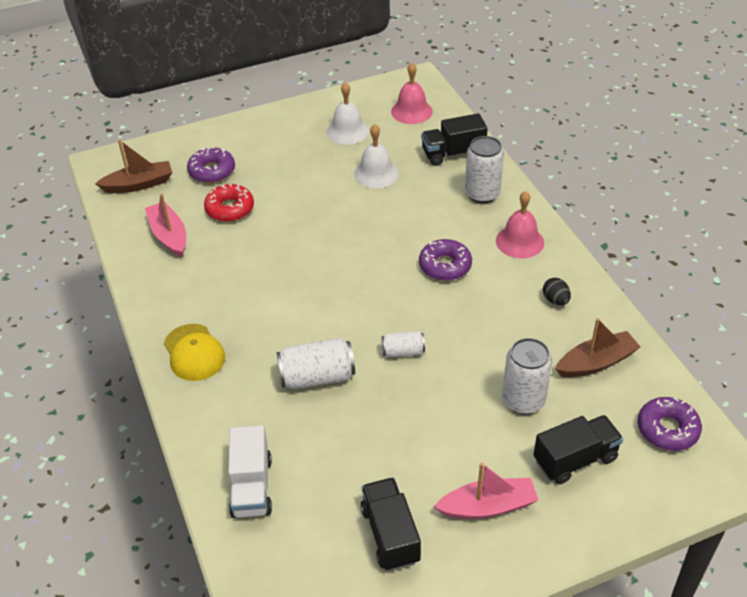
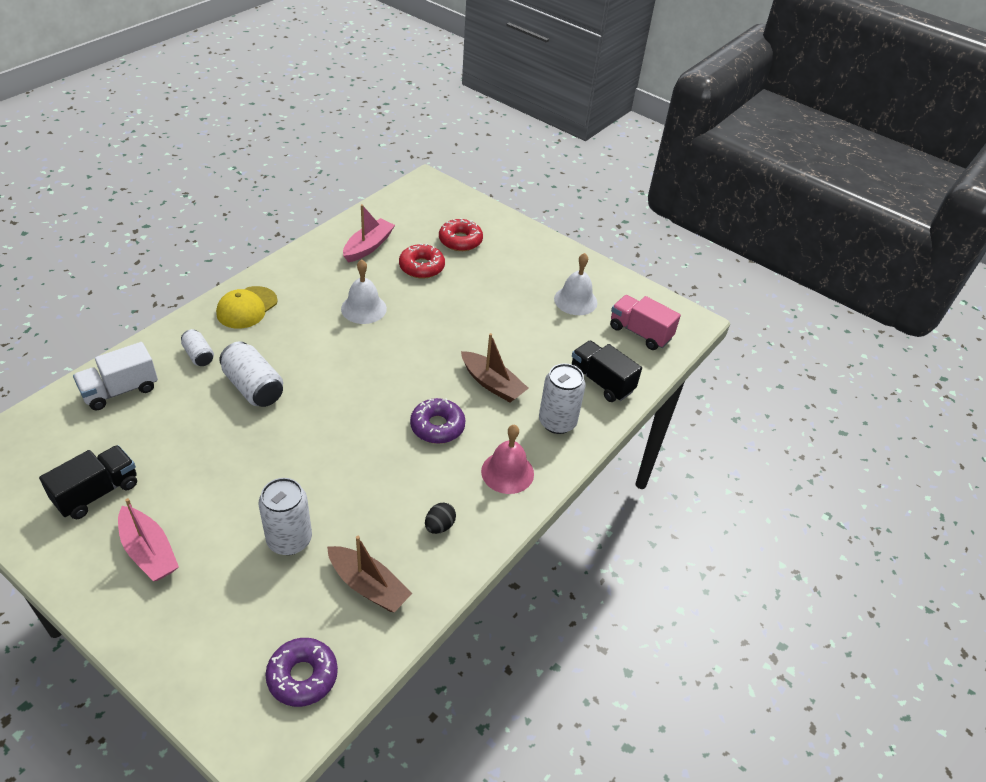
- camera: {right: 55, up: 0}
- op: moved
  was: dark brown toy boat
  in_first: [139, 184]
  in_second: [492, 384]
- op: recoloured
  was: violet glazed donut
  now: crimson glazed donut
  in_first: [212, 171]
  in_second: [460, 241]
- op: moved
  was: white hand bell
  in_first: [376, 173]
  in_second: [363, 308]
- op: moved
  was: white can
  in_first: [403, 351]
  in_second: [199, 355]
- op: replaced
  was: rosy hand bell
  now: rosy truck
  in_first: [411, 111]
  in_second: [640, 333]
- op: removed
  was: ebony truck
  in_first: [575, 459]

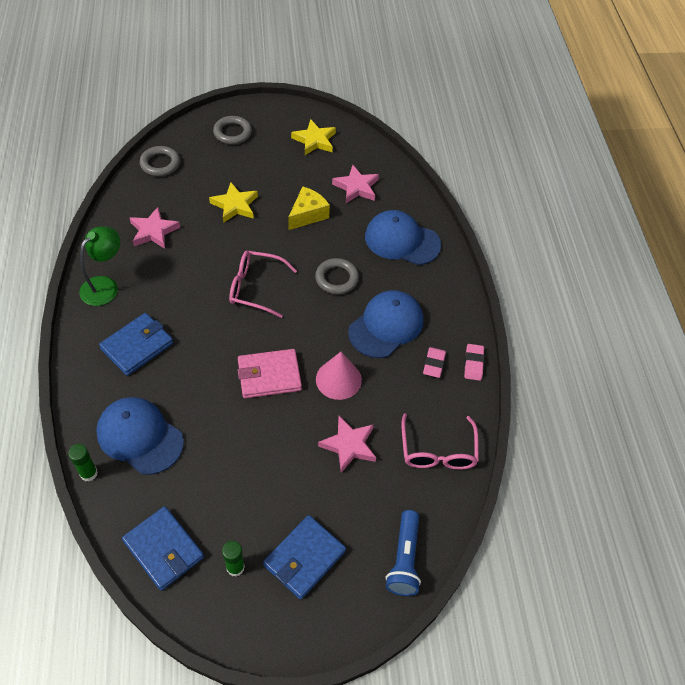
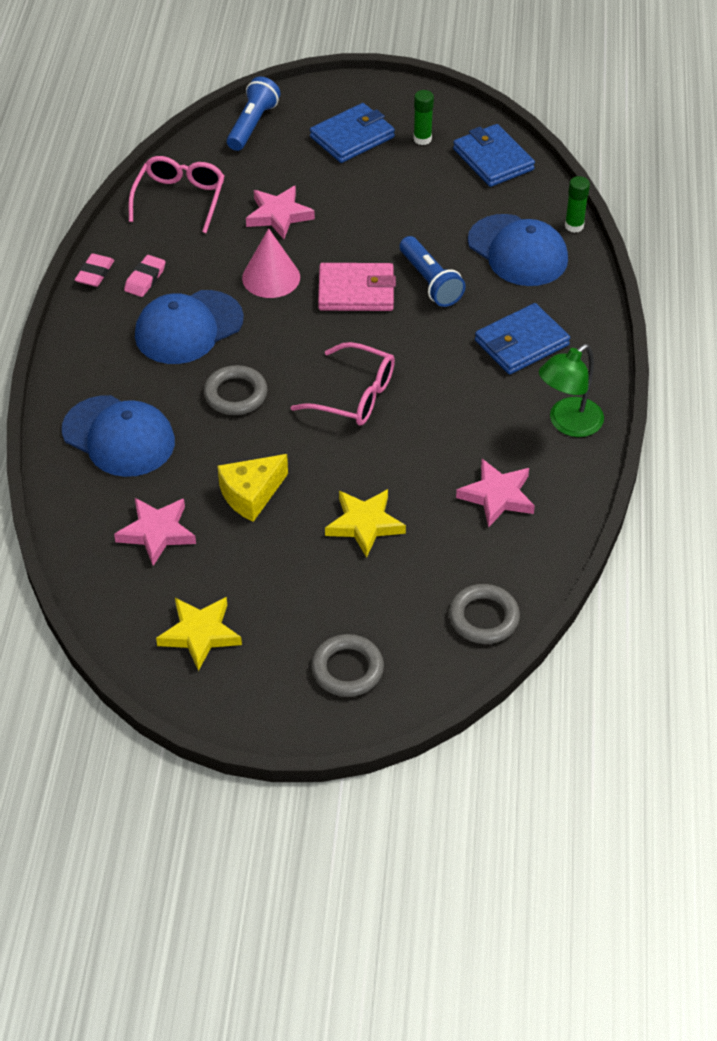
- camera: {right: -165, up: -5}
- op: added
  now: cobalt torch
  in_second: [430, 282]

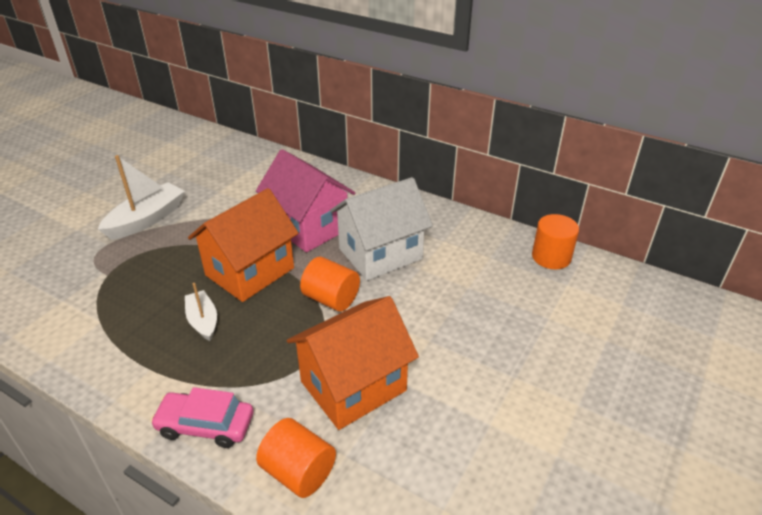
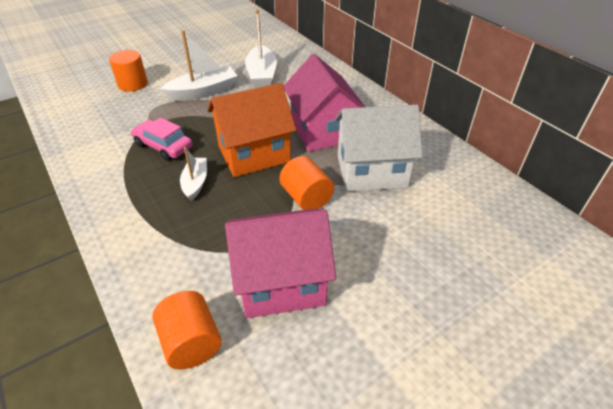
- camera: {right: 25, up: 5}
- op: moved
  was: rosy car
  in_first: [205, 425]
  in_second: [163, 146]
- op: recoloured
  was: bright orange toy house
  now: rosy toy house
  in_first: [353, 386]
  in_second: [281, 282]
- op: moved
  was: bright orange solid cylinder
  in_first: [551, 257]
  in_second: [133, 84]
- op: added
  now: white toy boat
  in_second: [261, 75]

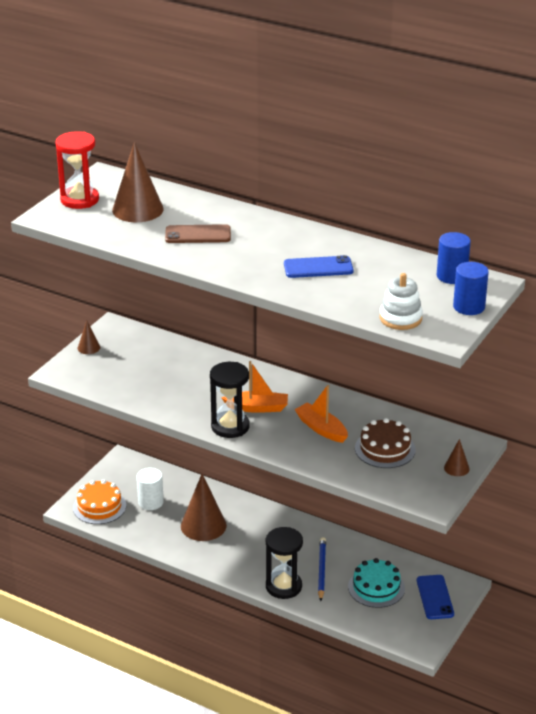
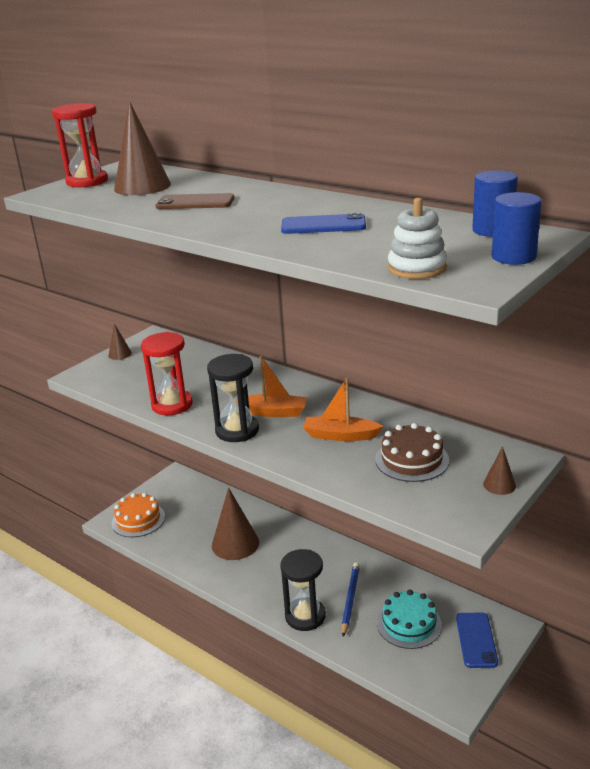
- camera: {right: 10, up: -5}
- op: removed
  was: white solid cylinder
  in_first: [150, 502]
- op: turned
  was: bright orange toy boat
  in_first: [321, 429]
  in_second: [340, 435]
  clockwise: -45
- op: added
  now: crimson sand timer
  in_second: [172, 405]

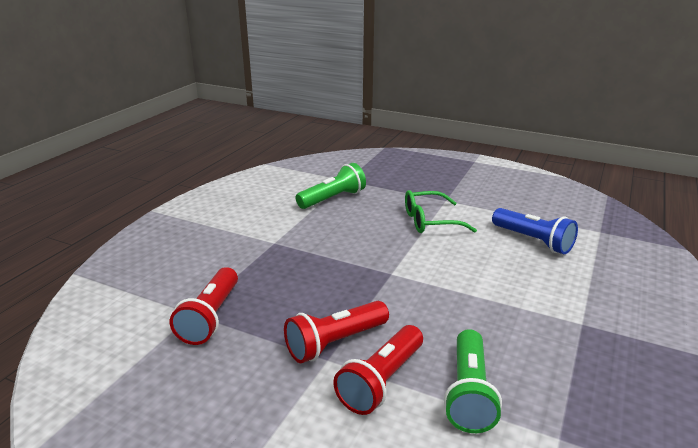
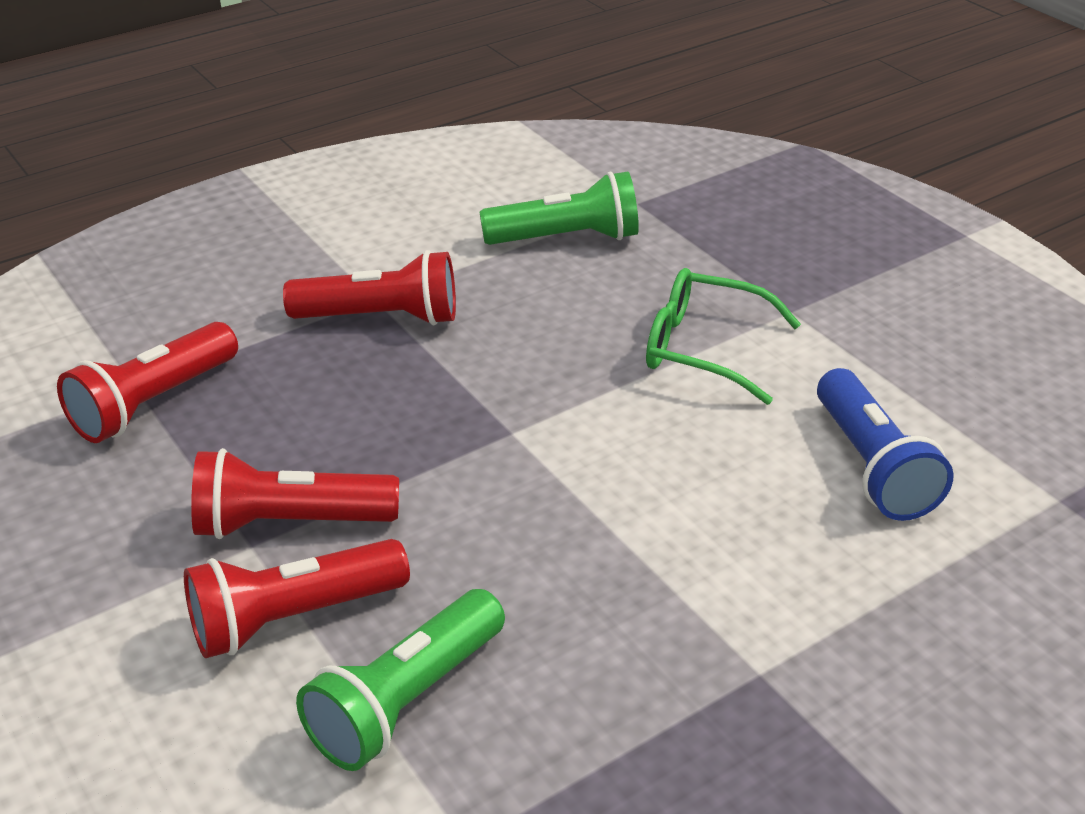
- camera: {right: 30, up: 10}
- op: added
  now: crimson torch
  in_second: [381, 318]

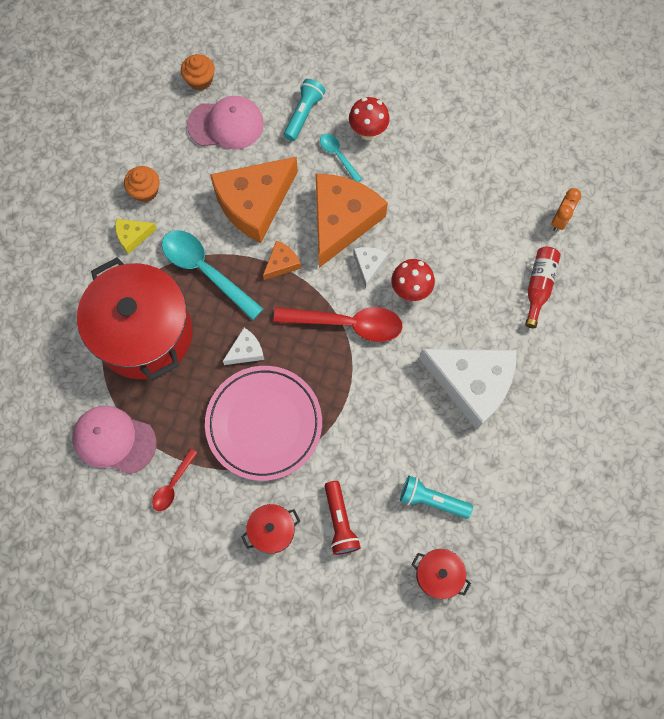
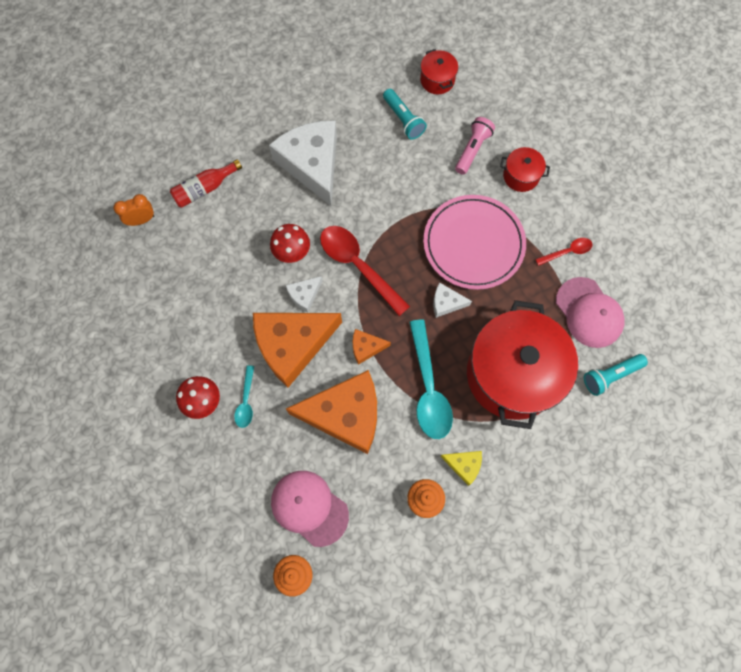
- camera: {right: -140, up: 0}
- op: moved
  was: teal torch
  in_first: [304, 114]
  in_second: [610, 375]
- op: recoloured
  was: crimson torch
  now: rosy torch
  in_first: [339, 521]
  in_second: [472, 150]

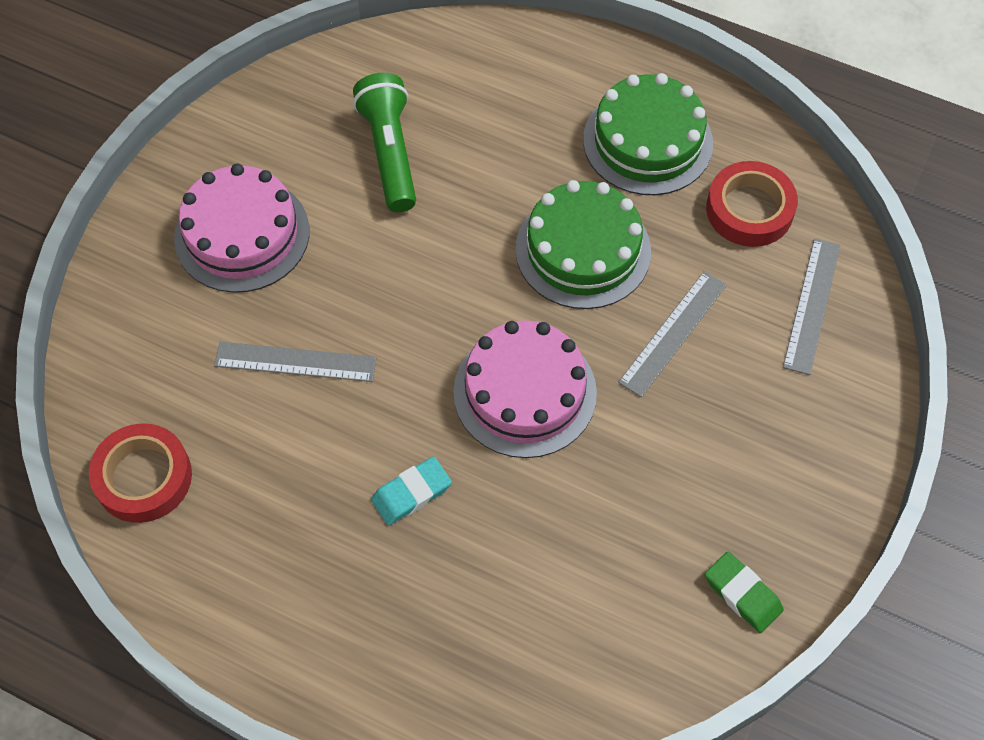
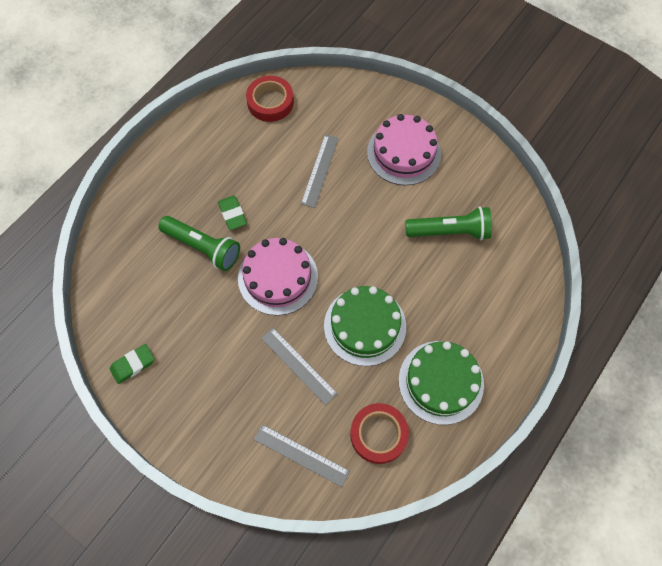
- camera: {right: 100, up: 5}
- op: recoloured
  was: teal eraser
  now: green eraser
  in_first: [411, 493]
  in_second: [232, 214]
- op: added
  now: green torch
  in_second: [203, 247]

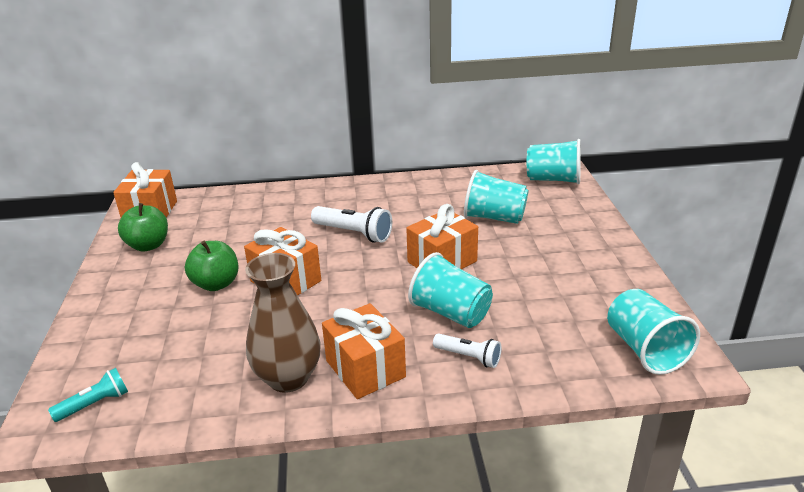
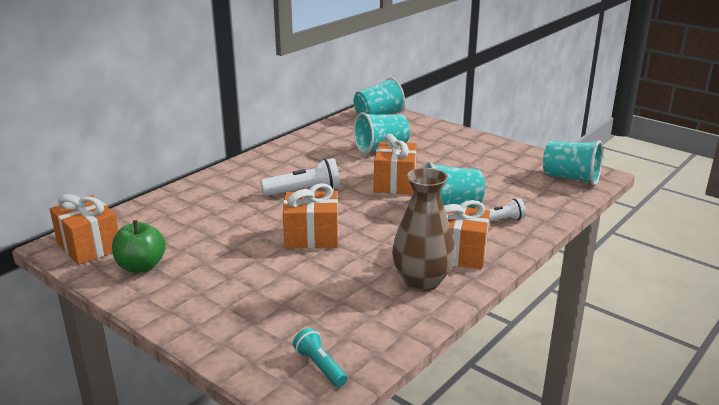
- camera: {right: -45, up: -5}
- op: turned
  was: teal torch
  in_first: [95, 404]
  in_second: [320, 366]
  clockwise: -45
- op: removed
  was: green toy apple
  in_first: [216, 284]

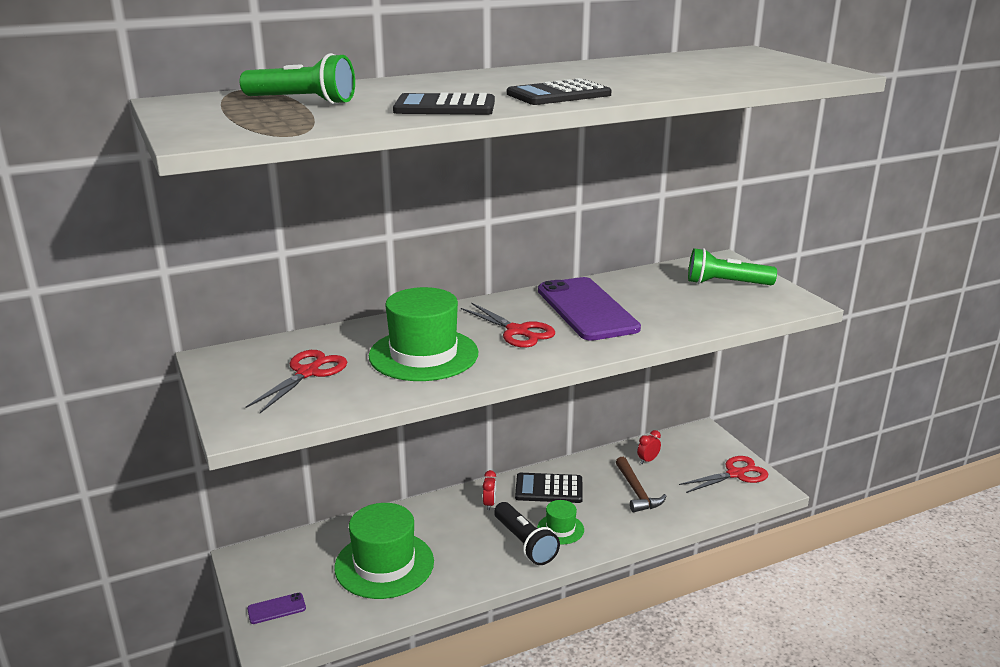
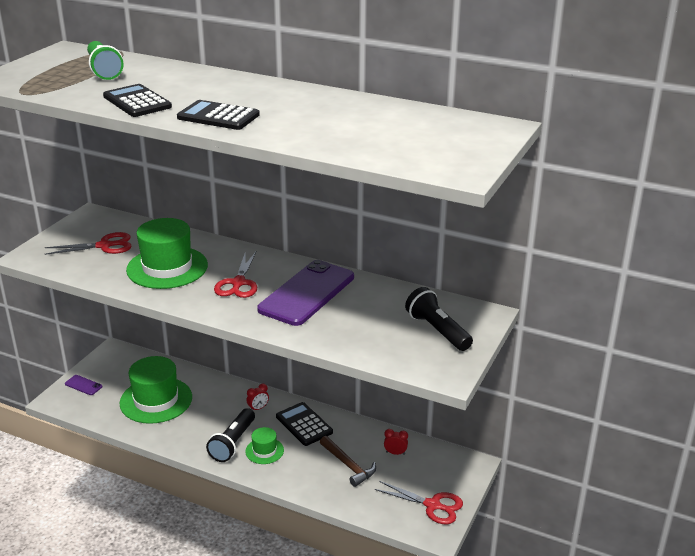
- camera: {right: 50, up: 5}
- op: turned
  was: dark brown claw hammer
  in_first: [636, 491]
  in_second: [348, 465]
  clockwise: -75
- op: recoloured
  was: green torch
  now: ebony torch
  in_first: [726, 284]
  in_second: [437, 330]

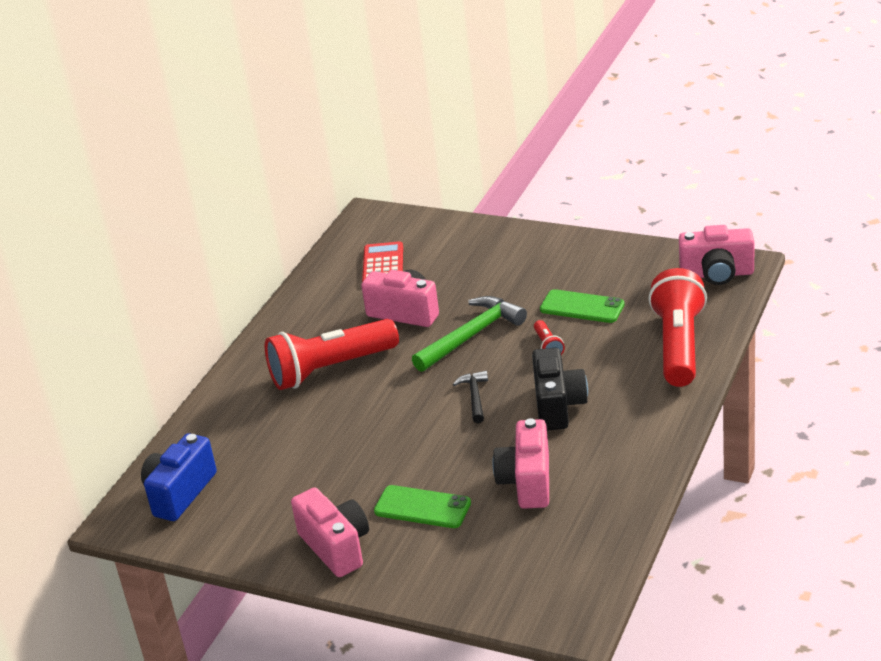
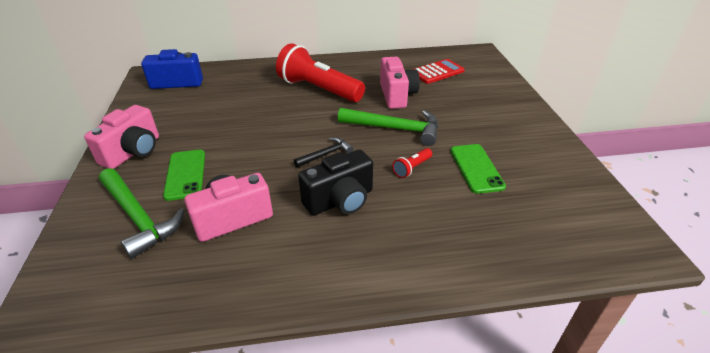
- camera: {right: 55, up: 5}
- op: removed
  was: crimson torch
  in_first: [678, 345]
- op: removed
  was: rosy photo camera
  in_first: [717, 274]
- op: added
  now: green claw hammer
  in_second: [138, 217]

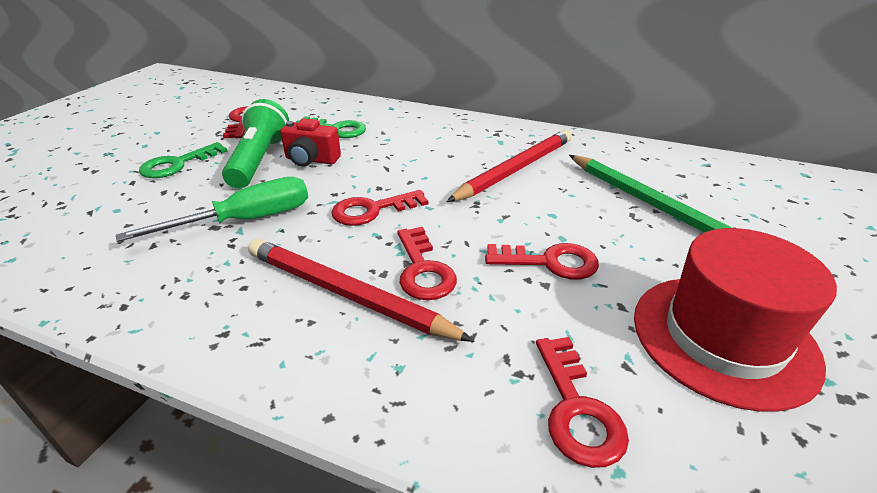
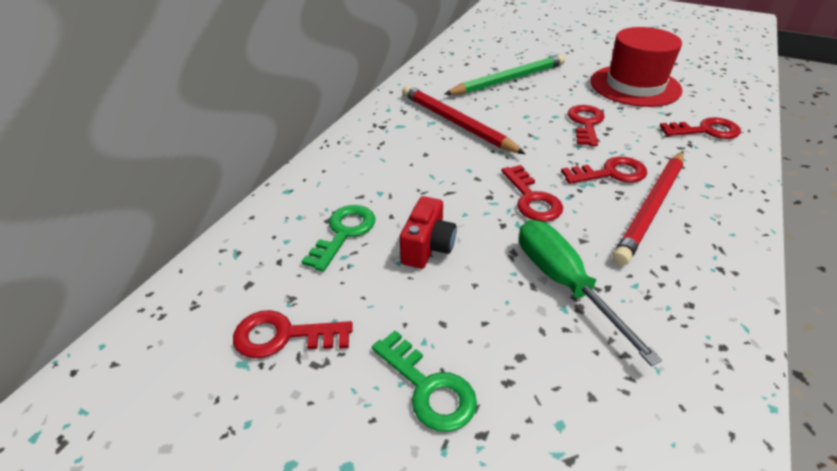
- camera: {right: -85, up: 5}
- op: removed
  was: green torch
  in_first: [259, 160]

